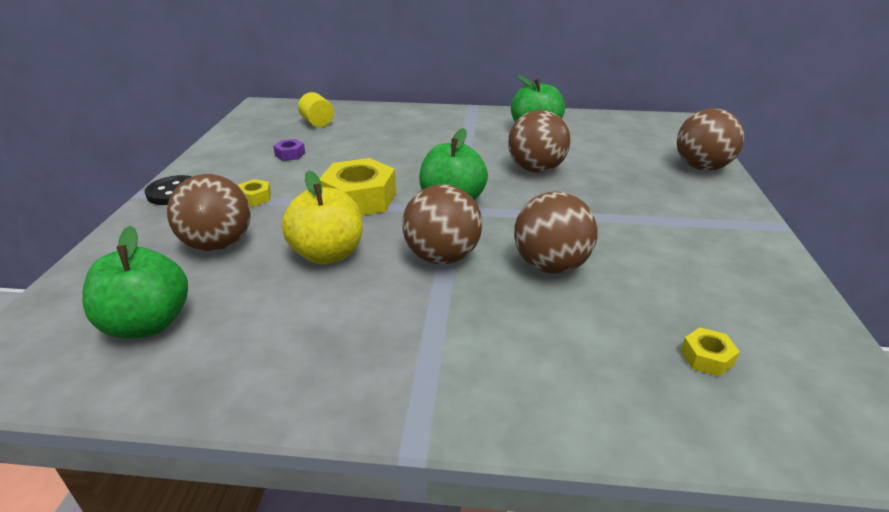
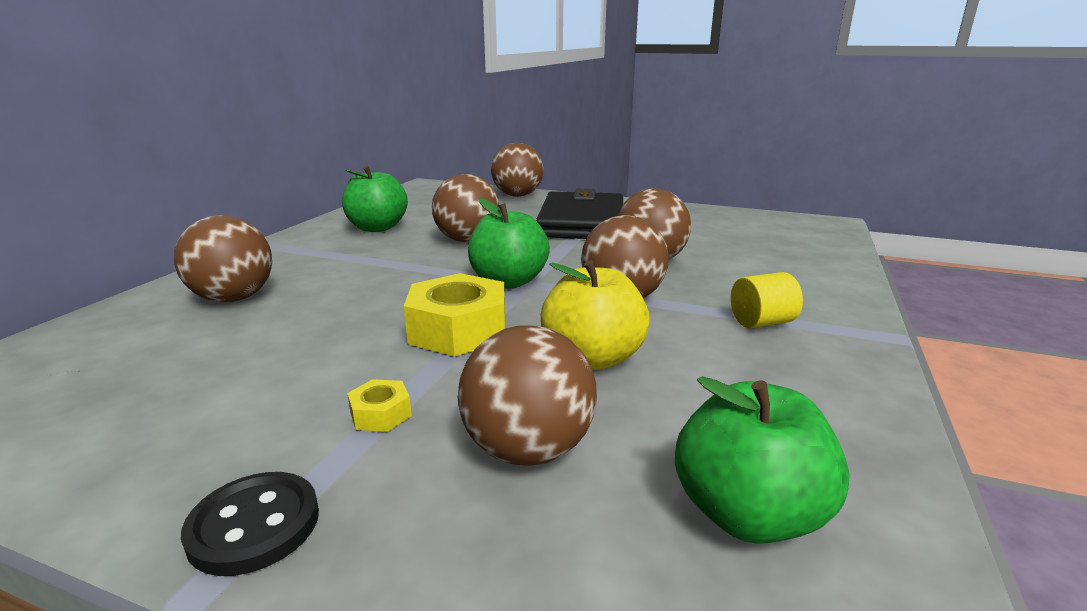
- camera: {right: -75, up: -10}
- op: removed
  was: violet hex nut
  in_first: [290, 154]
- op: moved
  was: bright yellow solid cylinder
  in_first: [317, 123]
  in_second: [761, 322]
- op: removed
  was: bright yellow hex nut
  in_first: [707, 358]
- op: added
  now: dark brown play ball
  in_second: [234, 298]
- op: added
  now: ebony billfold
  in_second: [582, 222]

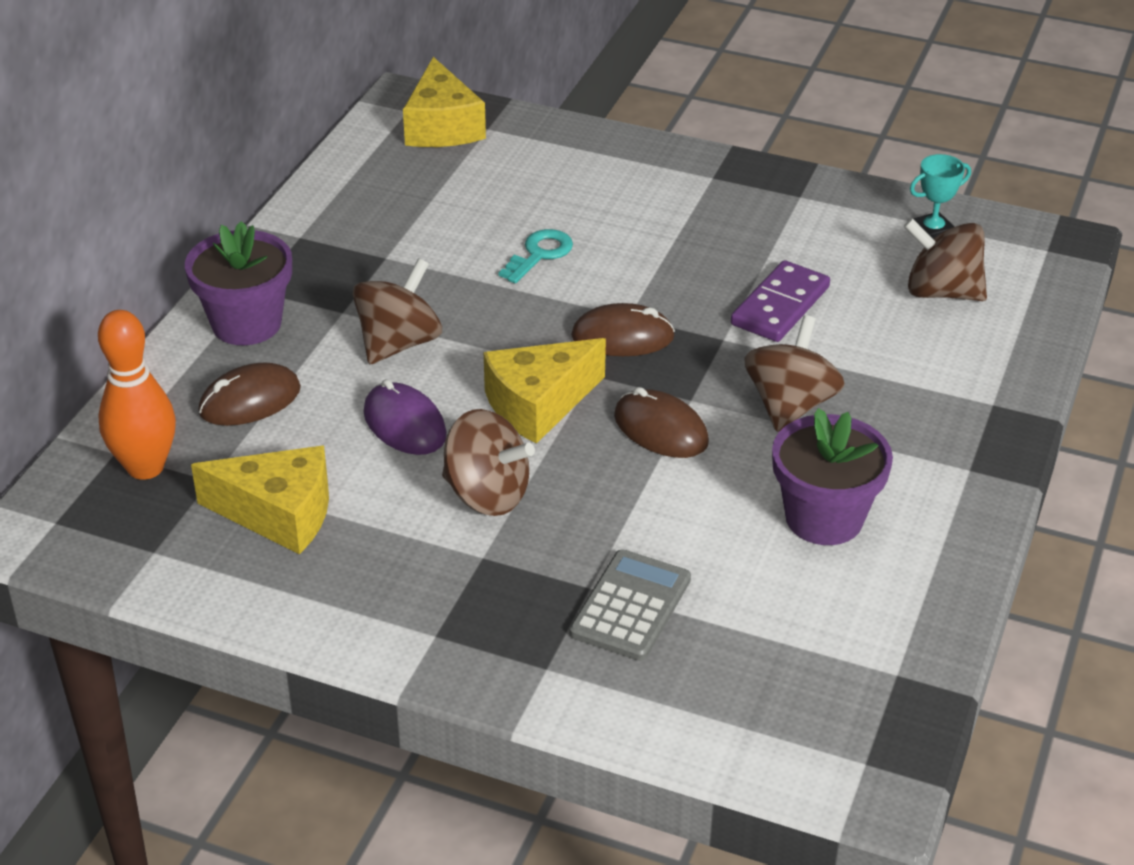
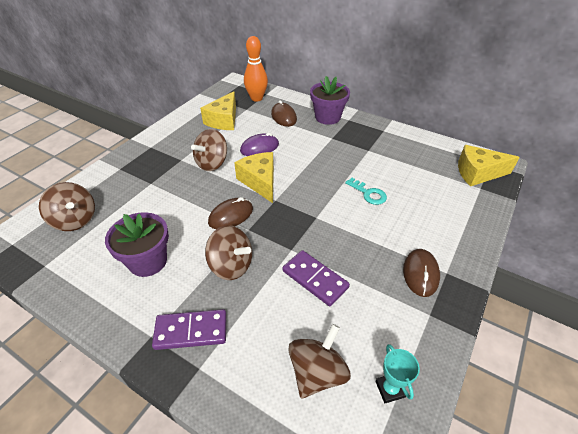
- camera: {right: 100, up: 5}
- op: moved
  was: dark brown spinning top
  in_first: [398, 343]
  in_second: [75, 220]
- op: removed
  was: grey adding machine
  in_first: [630, 606]
- op: moved
  was: dark brown PC mouse
  in_first: [622, 337]
  in_second: [420, 274]
- op: added
  now: violet domino tile
  in_second: [191, 331]

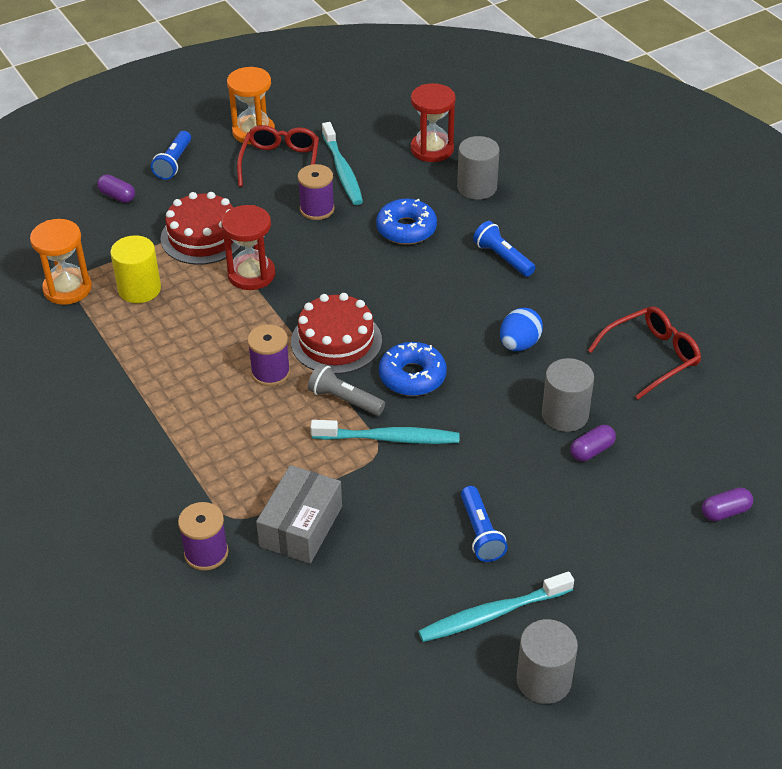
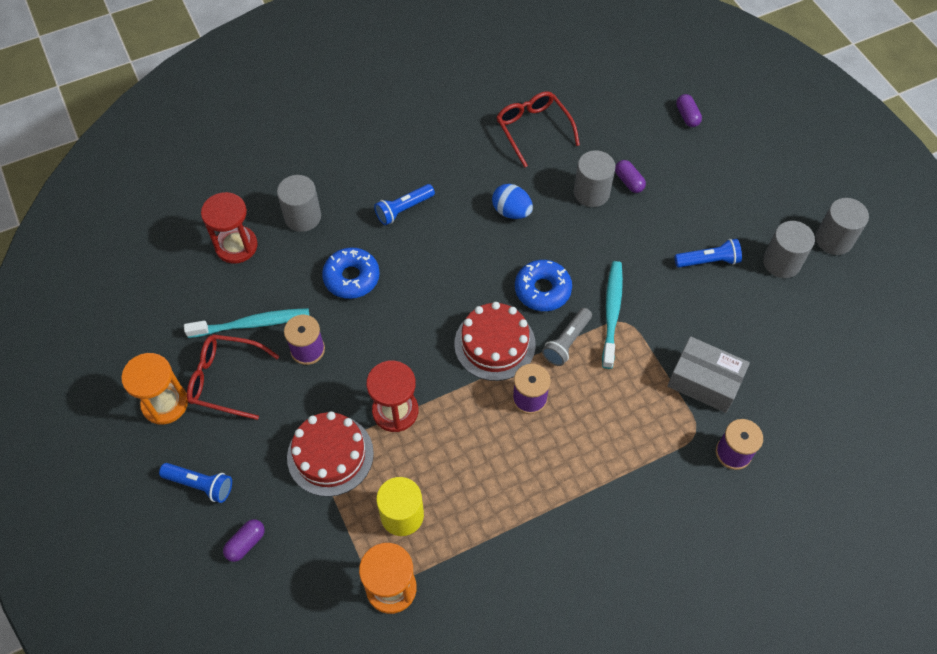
- camera: {right: -85, up: 15}
- op: replaced
  was: teal dental brush
  now: grey solid cylinder
  in_first: [492, 614]
  in_second: [781, 262]

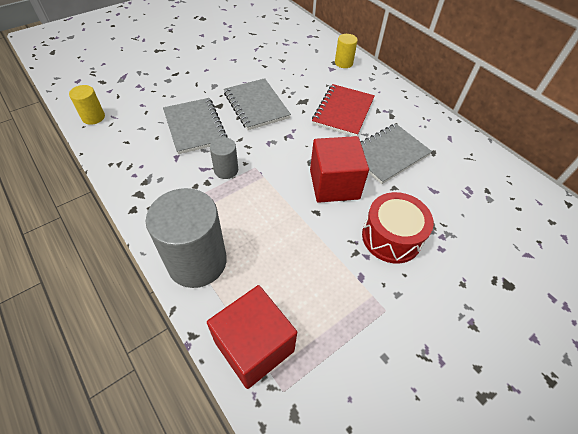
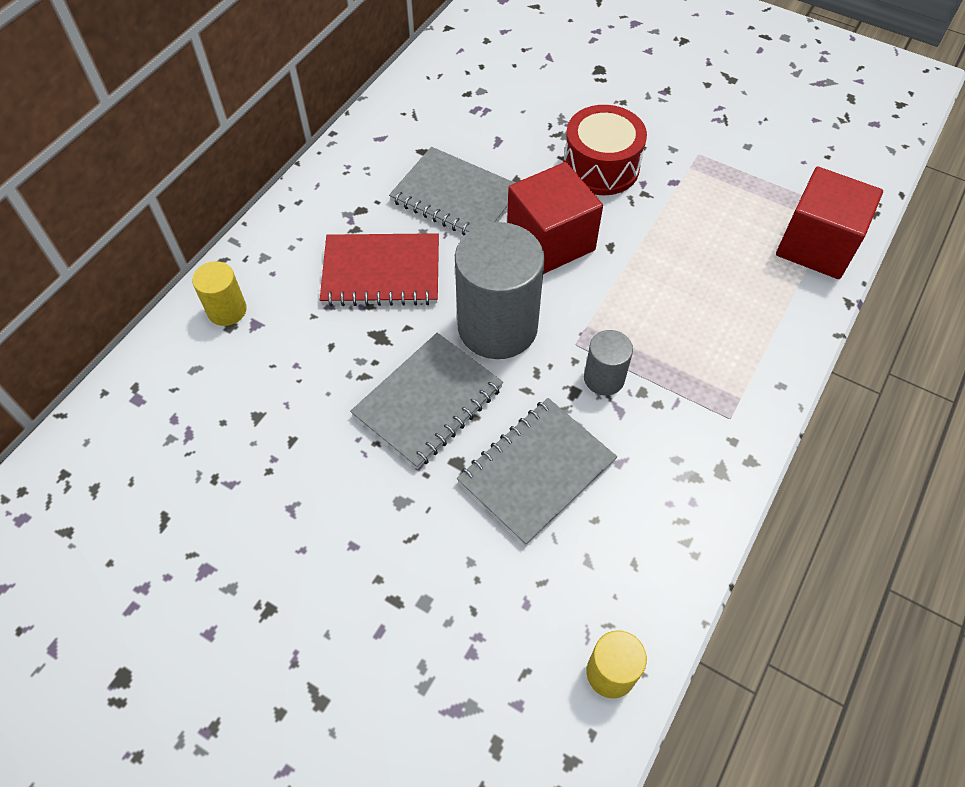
- camera: {right: -110, up: 5}
- op: moved
  was: grey solid cylinder
  in_first: [197, 261]
  in_second: [497, 326]

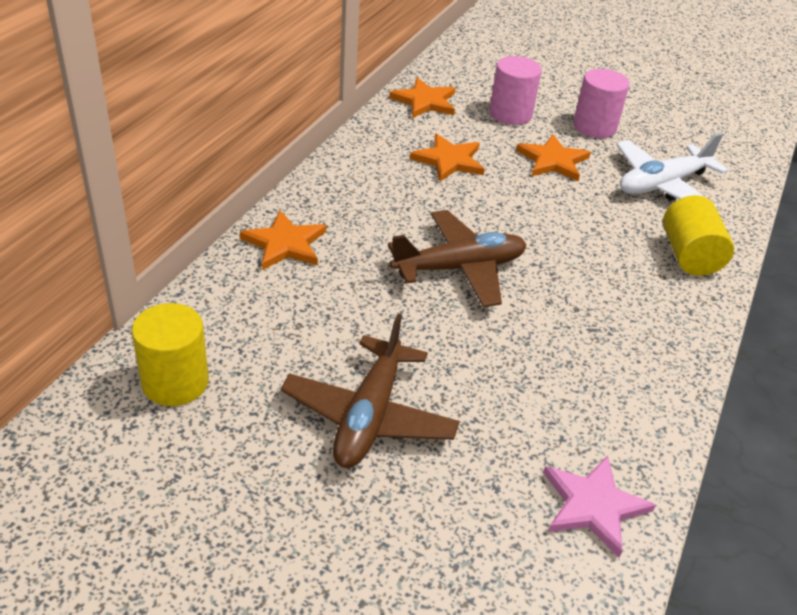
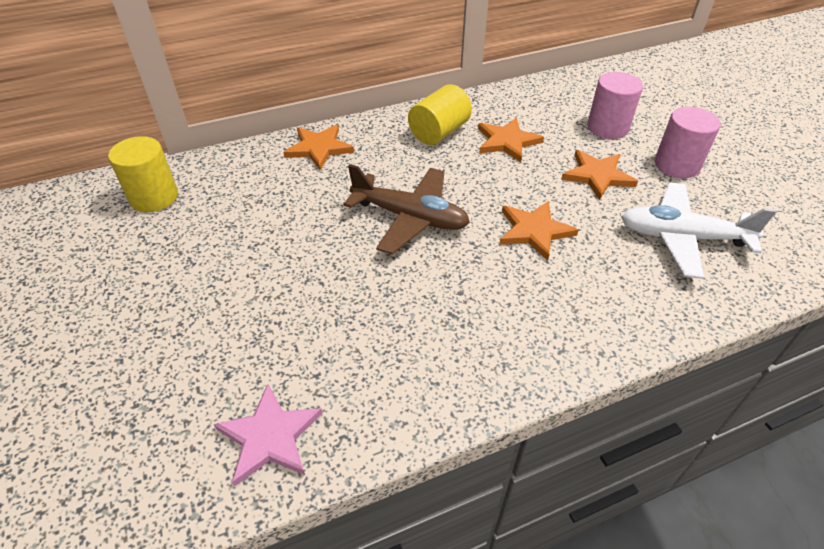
- camera: {right: 45, up: 5}
- op: removed
  was: dark brown plane
  in_first: [369, 415]
- op: moved
  was: bright orange star
  in_first: [425, 101]
  in_second: [534, 231]
- op: moved
  was: bright yellow solid cylinder
  in_first: [689, 255]
  in_second: [439, 132]

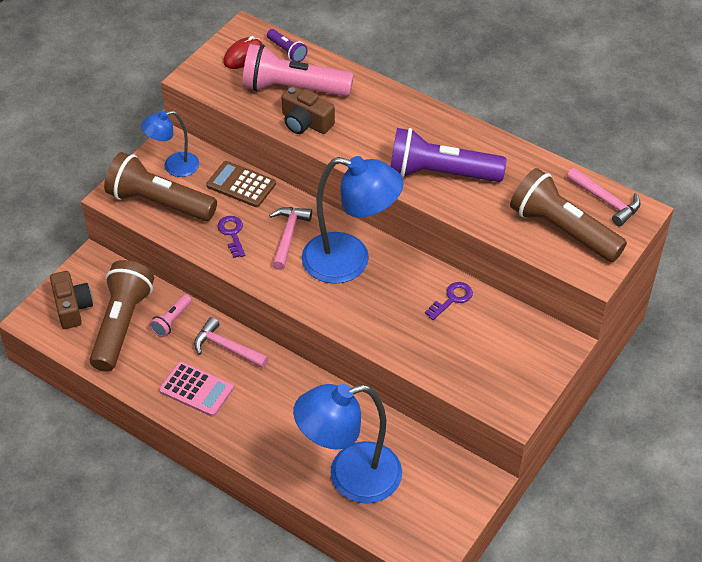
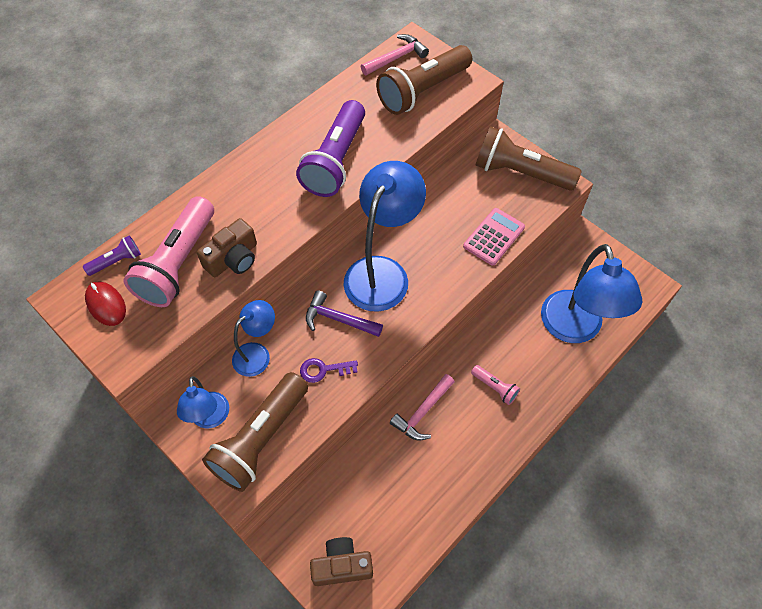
- camera: {right: -80, up: 10}
- op: moved
  was: dark brown torch
  in_first: [122, 324]
  in_second: [520, 172]
- op: moved
  was: rosy torch
  in_first: [171, 321]
  in_second: [495, 388]
- op: moved
  was: rosy adding machine
  in_first: [196, 389]
  in_second: [494, 237]
- op: replaced
  was: dark brown adding machine
  now: cobalt desk lamp
  in_first: [241, 185]
  in_second: [257, 354]
- op: recoloured
  was: rosy claw hammer
  now: violet claw hammer
  in_first: [288, 235]
  in_second: [338, 319]
- op: removed
  was: violet latchkey
  in_first: [452, 299]

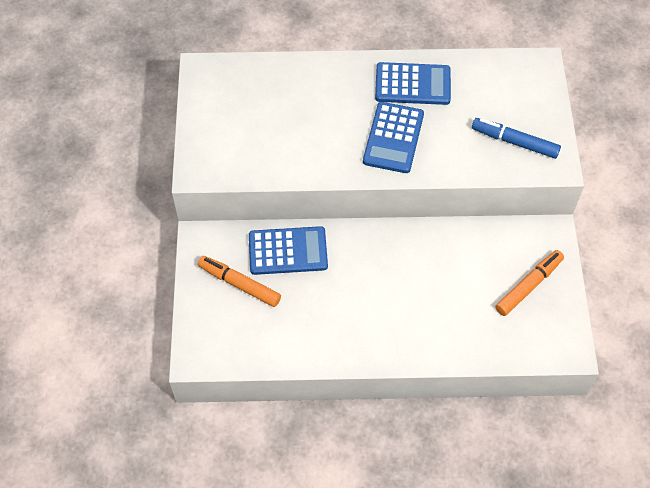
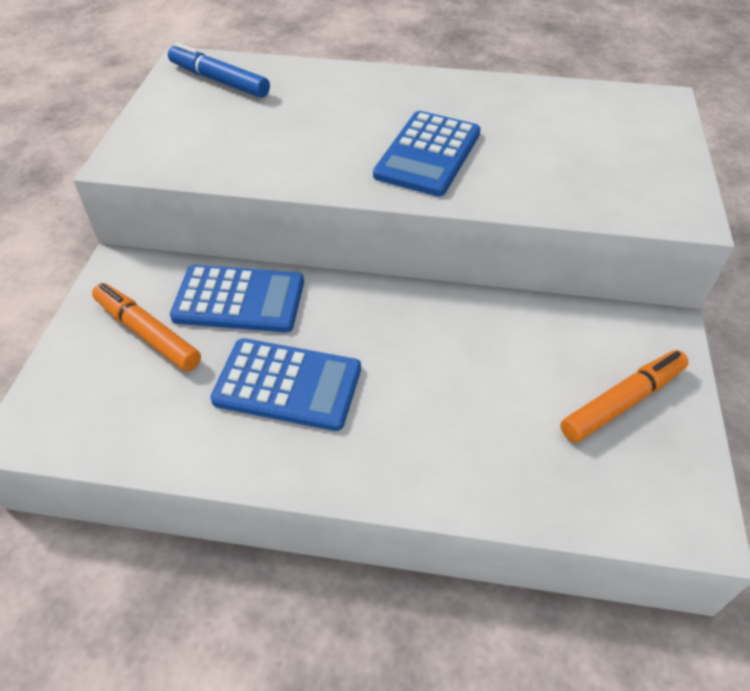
- camera: {right: 10, up: -10}
- op: moved
  was: cobalt adding machine
  in_first: [412, 84]
  in_second: [288, 384]
- op: moved
  was: cobalt marker
  in_first: [514, 142]
  in_second: [219, 80]

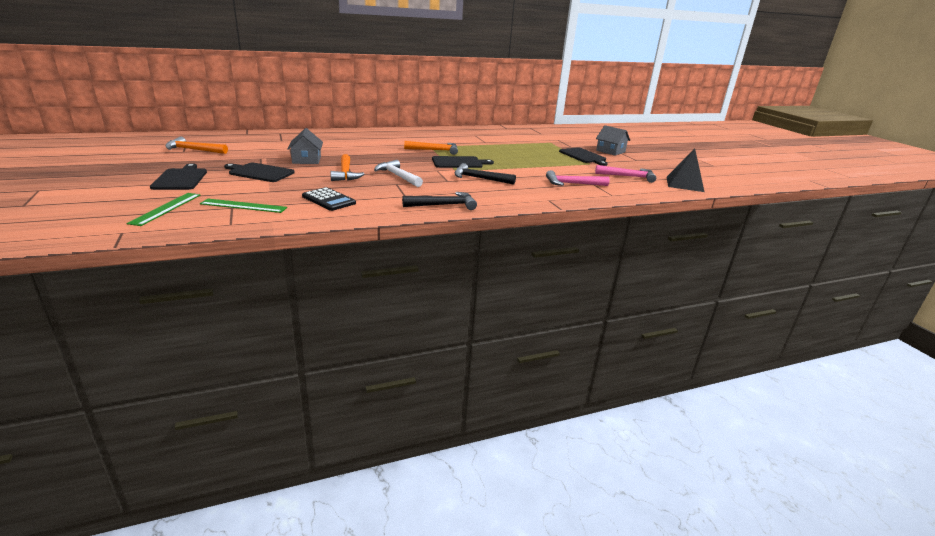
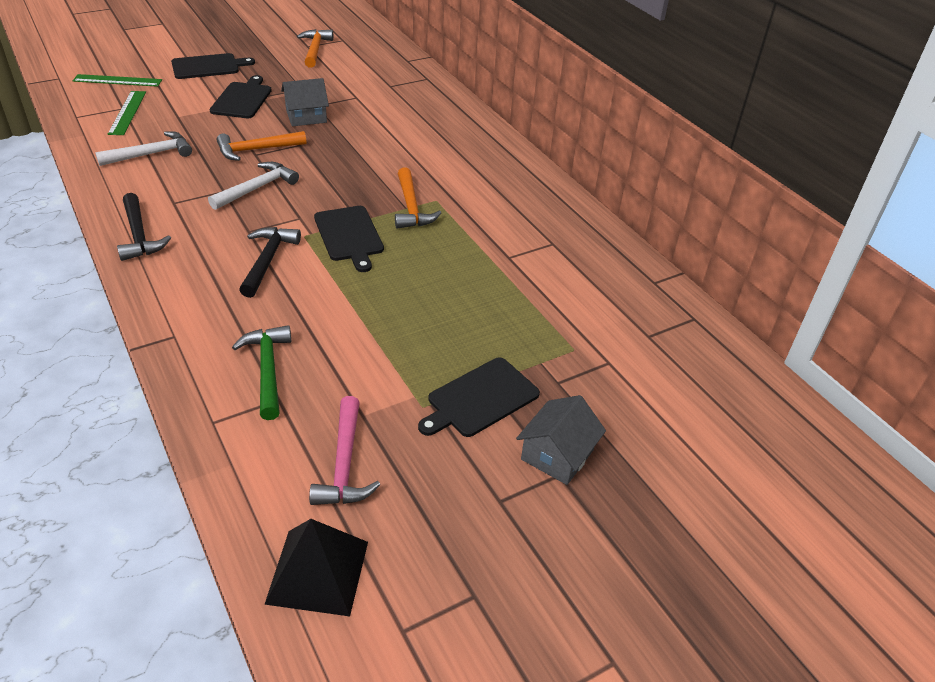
- camera: {right: 80, up: 15}
- op: replaced
  was: ebony adding machine
  now: white claw hammer
  in_first: [328, 200]
  in_second: [151, 154]
- op: recoloured
  was: rosy claw hammer
  now: green claw hammer
  in_first: [572, 184]
  in_second: [267, 370]

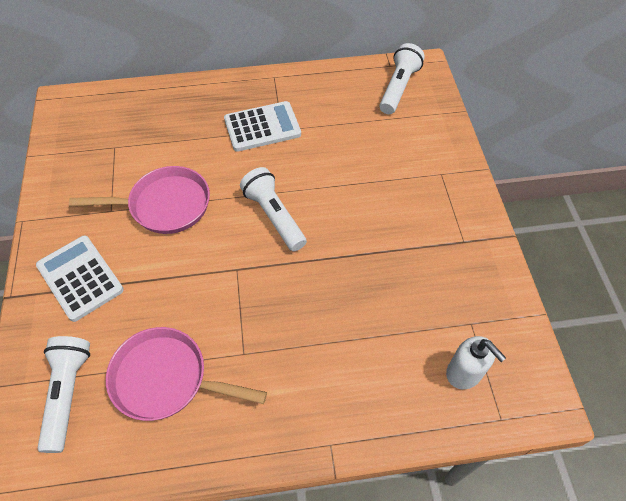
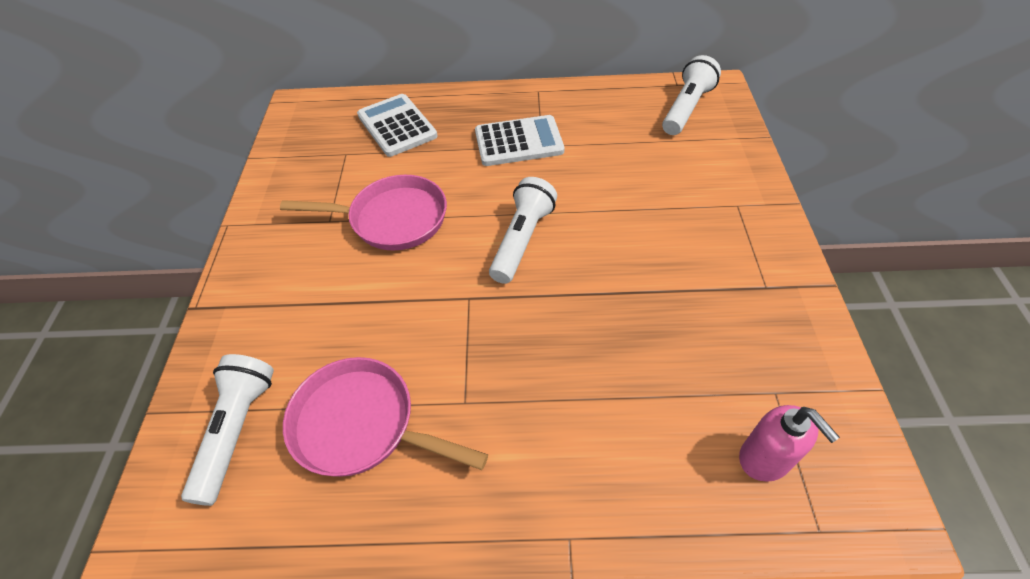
- camera: {right: 10, up: -5}
- op: moved
  was: white adding machine
  in_first: [80, 278]
  in_second: [397, 126]
- op: turned
  was: white torch
  in_first: [274, 216]
  in_second: [522, 240]
  clockwise: 45
- op: recoloured
  was: white pump bottle
  now: rosy pump bottle
  in_first: [464, 373]
  in_second: [765, 459]

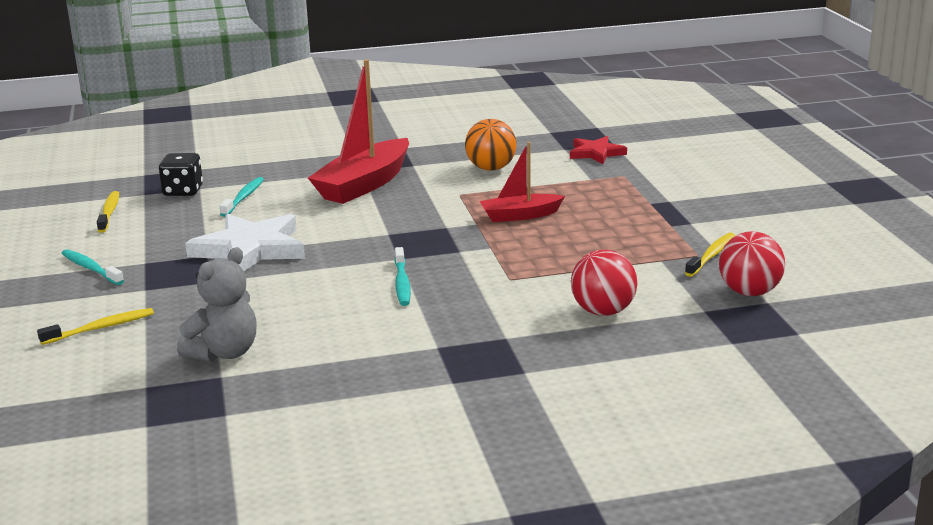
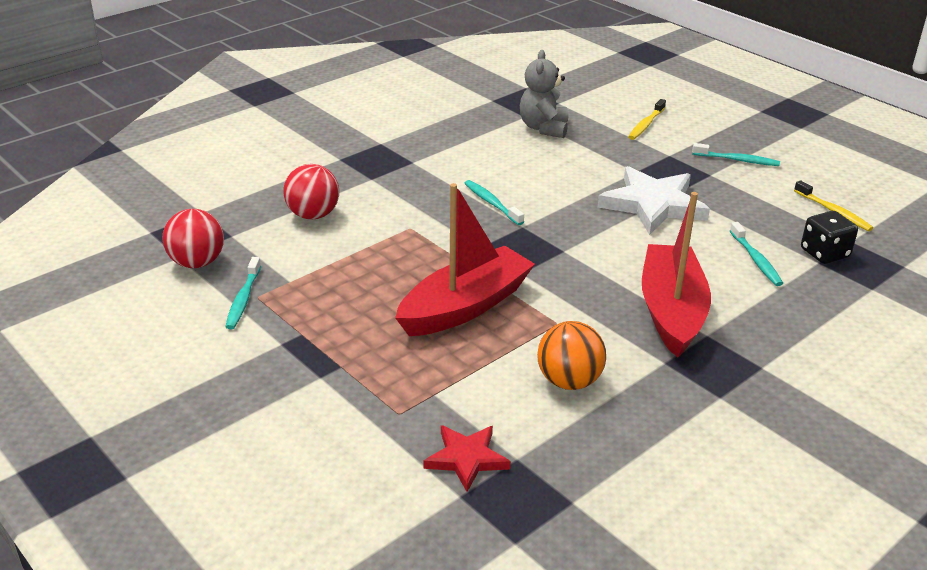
- camera: {right: 150, up: 10}
- op: resized
  was: crimson toy boat
  in_first: [520, 215]
  in_second: [465, 306]
  ratio: 1.73
- op: recoloured
  was: bright yellow dental brush
  now: teal dental brush
  in_first: [711, 255]
  in_second: [243, 299]

